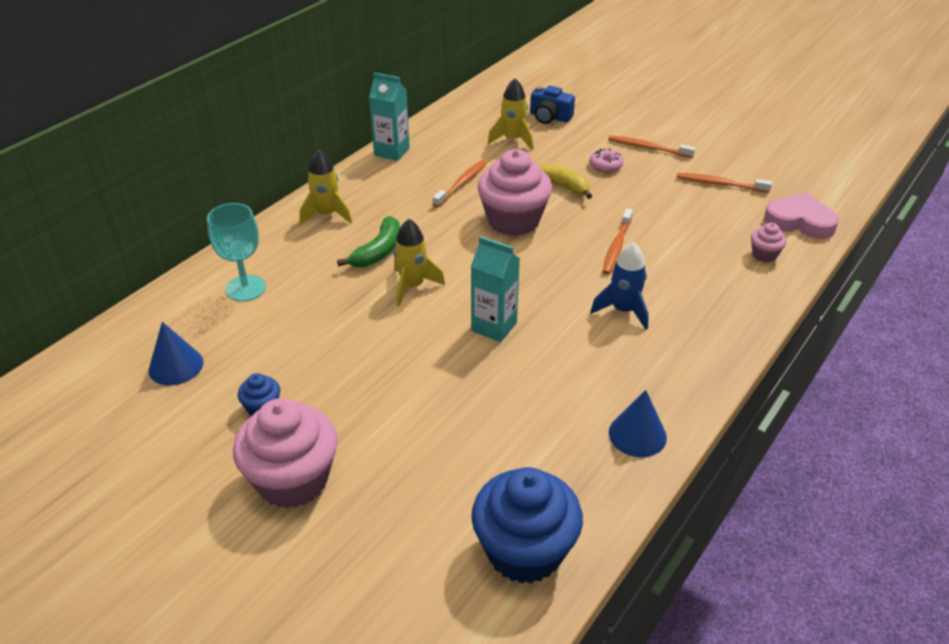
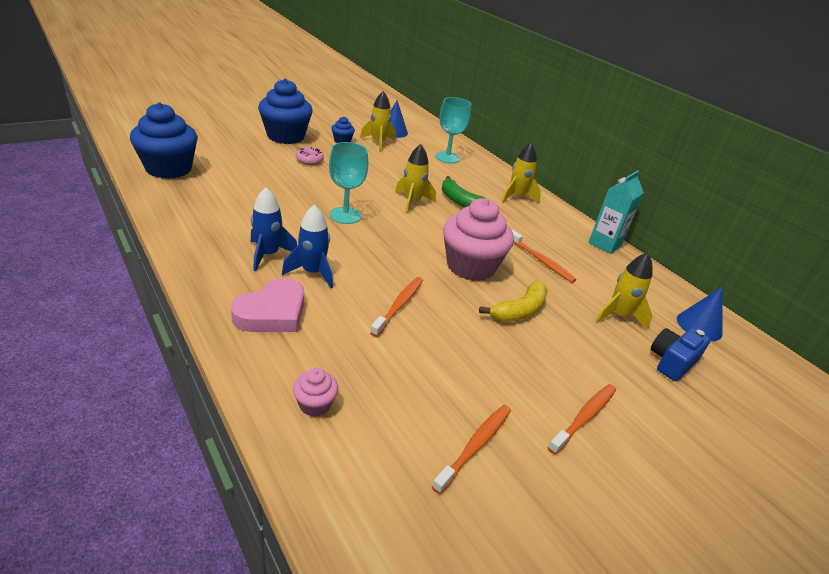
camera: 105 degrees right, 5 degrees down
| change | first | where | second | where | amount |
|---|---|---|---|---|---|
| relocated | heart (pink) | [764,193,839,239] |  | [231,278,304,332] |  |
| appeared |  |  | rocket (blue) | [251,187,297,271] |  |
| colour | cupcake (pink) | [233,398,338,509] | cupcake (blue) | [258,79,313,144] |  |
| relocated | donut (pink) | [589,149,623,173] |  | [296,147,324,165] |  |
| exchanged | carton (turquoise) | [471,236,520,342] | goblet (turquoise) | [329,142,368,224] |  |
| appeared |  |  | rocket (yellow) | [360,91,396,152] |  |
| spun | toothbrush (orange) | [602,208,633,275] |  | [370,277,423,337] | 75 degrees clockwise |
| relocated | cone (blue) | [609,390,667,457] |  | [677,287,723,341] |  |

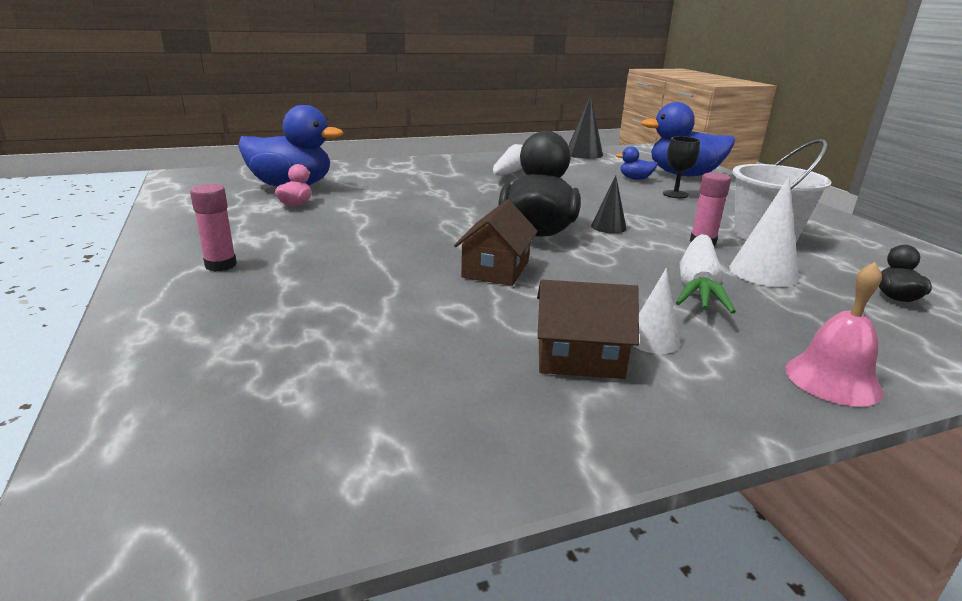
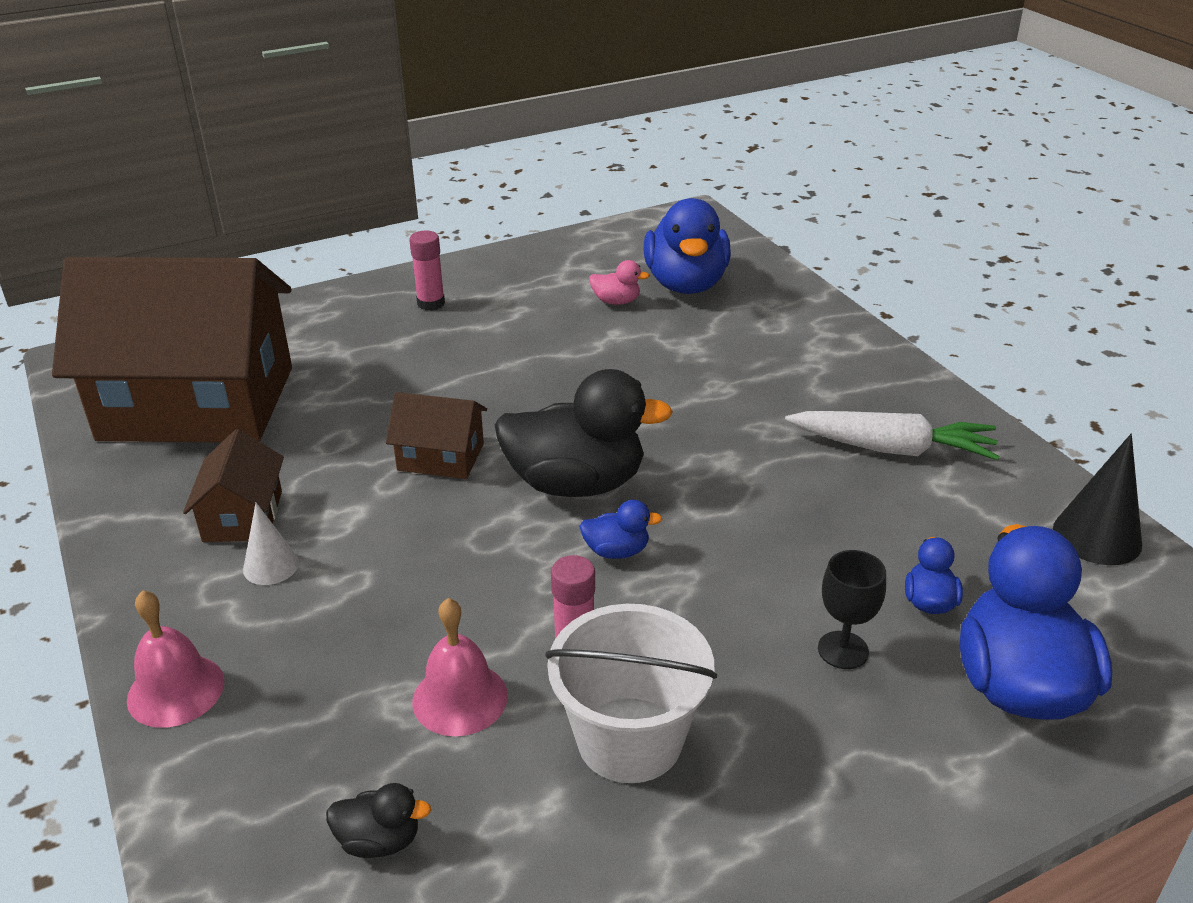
camera: 85 degrees right, 10 degrees up
| change | first | where | second | where | amount |
|---|---|---|---|---|---|
| appeared |  |  | house (brown) | [52,257,292,442] |  |
| exchanged | cone (white) | [729,177,799,287] | bell (pink) | [413,598,508,736] |  |
| exchanged | cone (black) | [591,175,627,233] | duck (blue) | [579,500,663,559] |  |
| missing | carrot (white) | [676,234,736,314] |  |  |  |

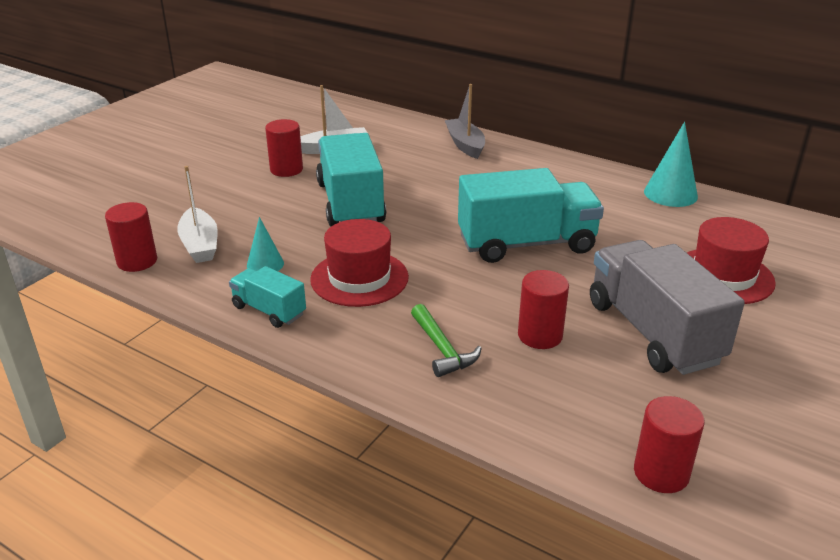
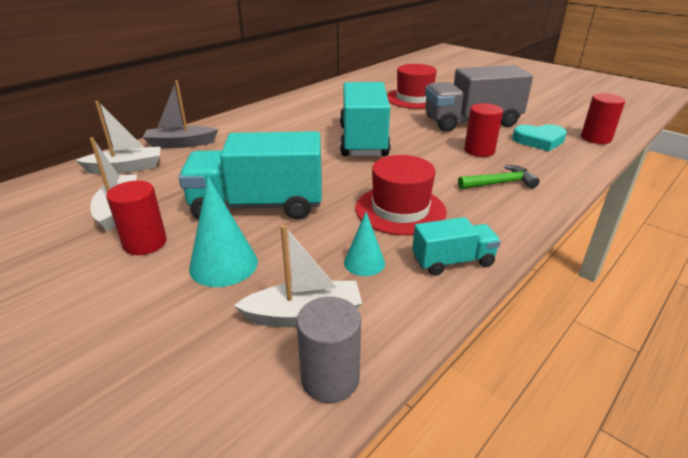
camera: 80 degrees left, 0 degrees up
| change | first | where | second | where | amount |
|---|---|---|---|---|---|
| appeared |  |  | boat (white) | [75,101,161,174] |  |
| relocated | cone (turquoise) | [644,122,698,207] |  | [189,177,258,287] |  |
| colour | cylinder (red) | [105,202,157,272] | cylinder (grey) | [296,297,361,403] |  |
| spun | truck (turquoise) | [229,266,306,328] |  | [412,217,501,276] | 150 degrees counterclockwise |
| appeared |  |  | heart (turquoise) | [512,124,567,151] |  |

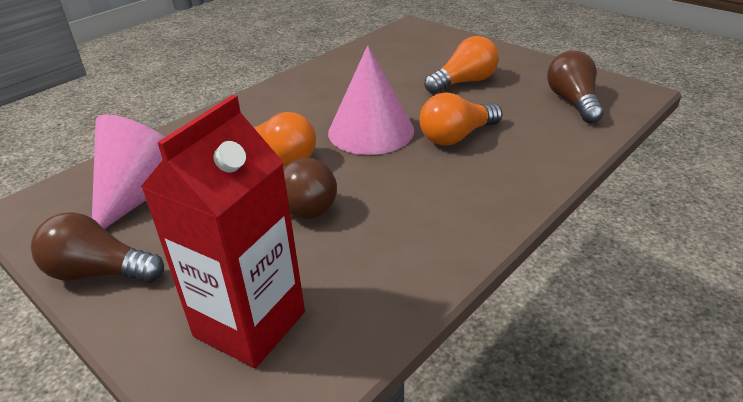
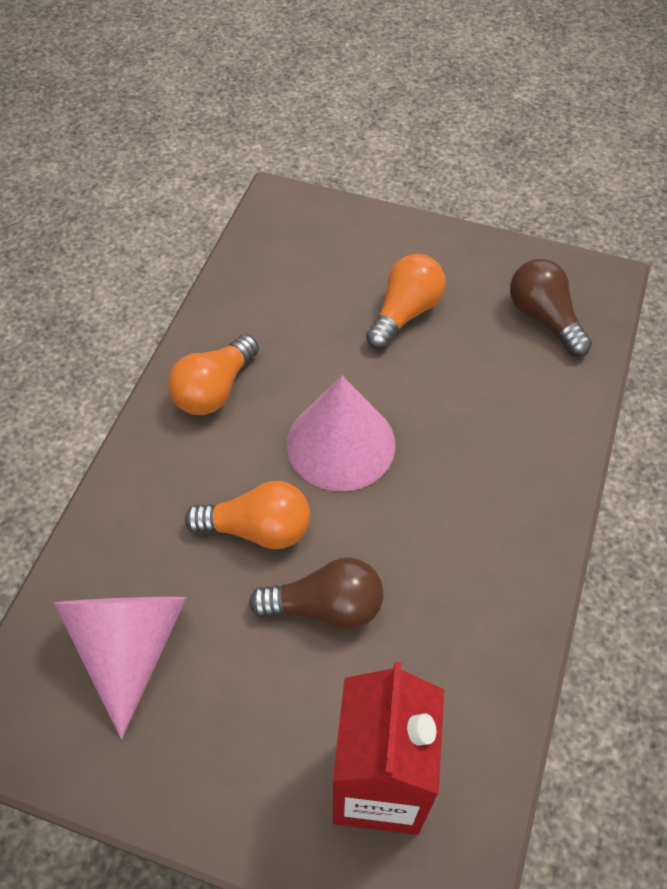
camera: 25 degrees left, 20 degrees up
| change | first | where | second | where | amount |
|---|---|---|---|---|---|
| relocated | light bulb (orange) | [419,93,503,146] |  | [168,334,259,415] |  |
| missing | light bulb (brown) | [31,212,164,283] |  |  |  |

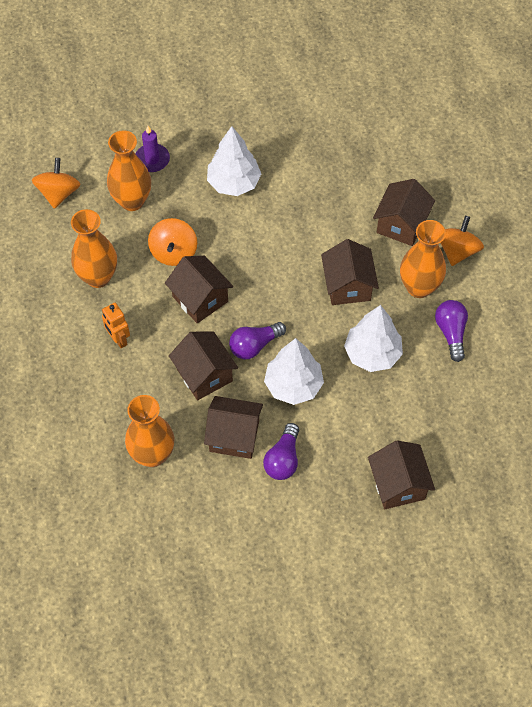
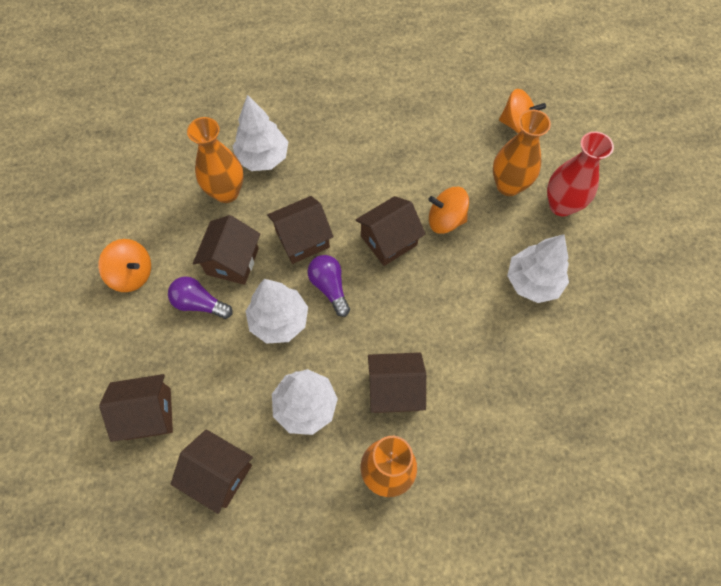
camera: 95 degrees right, 5 degrees up
| change | first | where | second | where | amount |
|---|---|---|---|---|---|
| relocated | spinning top (orange) | [441,216,484,266] |  | [98,239,151,292] |  |
| relocated | house (brown) | [373,179,435,246] |  | [171,429,253,514] |  |
| appeared |  |  | tree (white) | [233,95,288,171] |  |
| exchanged | candle (purple) | [136,126,170,172] | vase (red) | [547,131,614,216] |  |
| missing | vase (orange) | [71,209,117,288] |  |  |  |
| missing | robot (orange) | [102,303,130,348] |  |  |  |
| missing | light bulb (purple) | [435,300,468,362] |  |  |  |

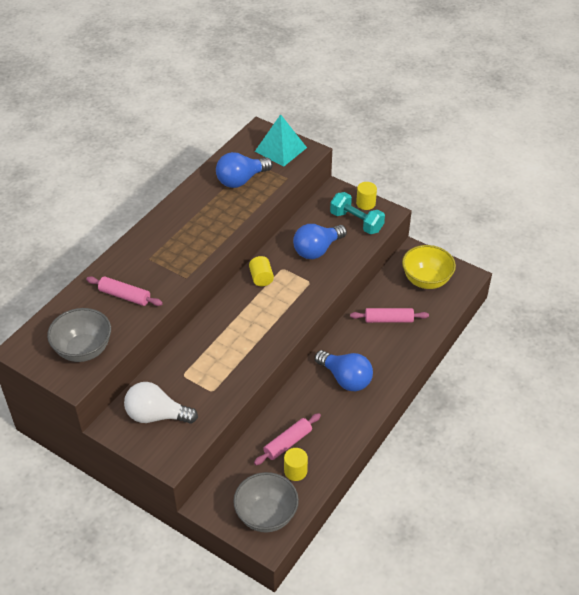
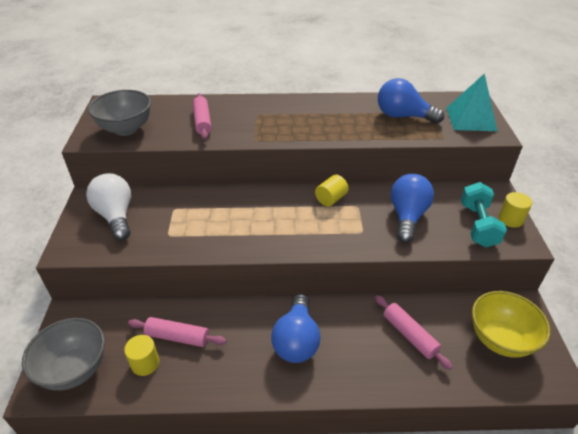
camera: 55 degrees right, 5 degrees down
| change | first | where | second | where | amount |
|---|---|---|---|---|---|
| spun | light bulb (blue) | [293,224,347,259] |  | [391,174,434,243] | 90 degrees clockwise |

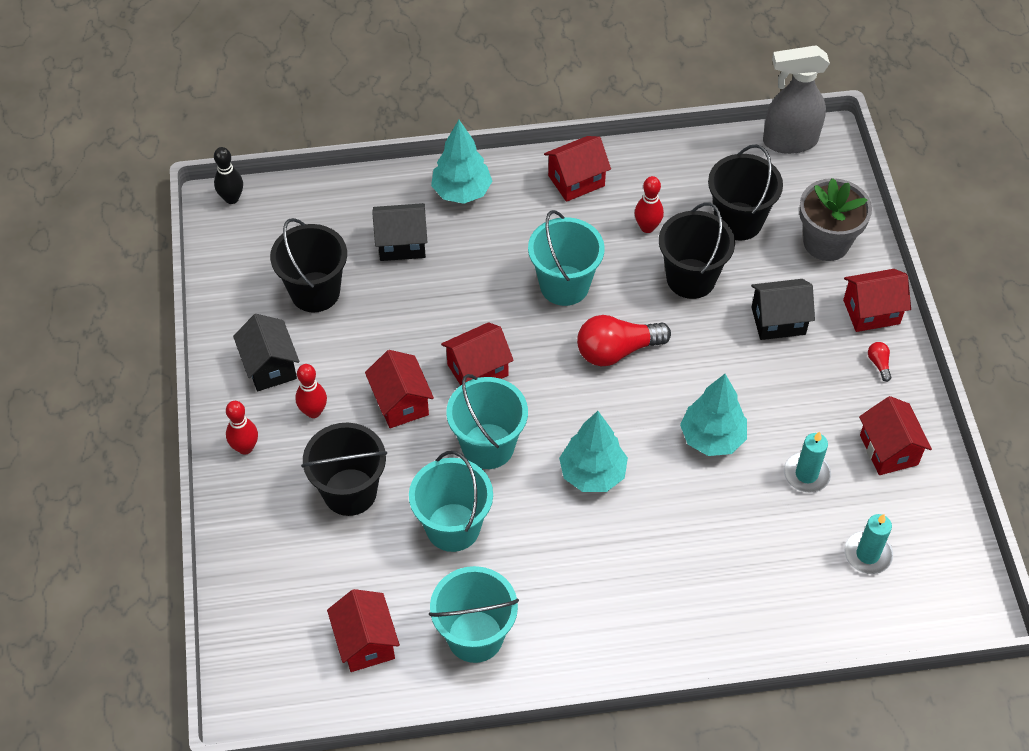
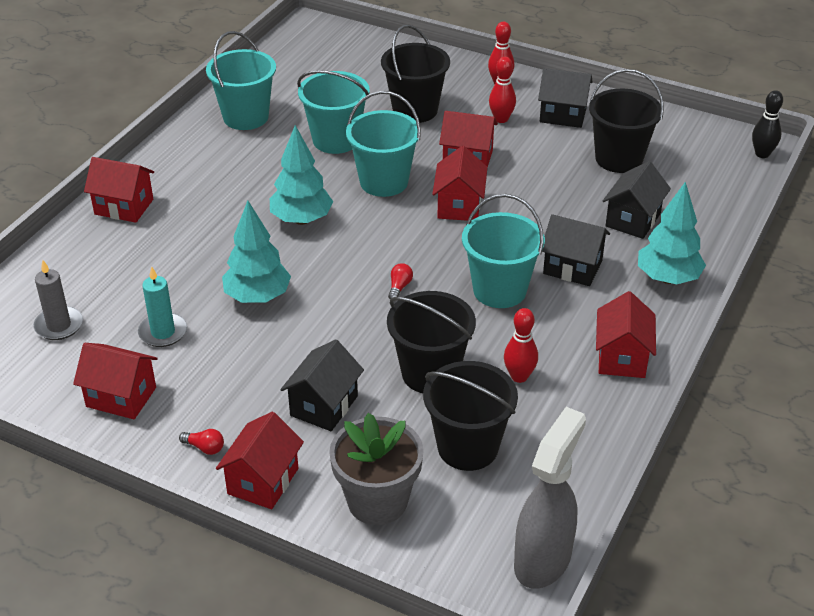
camera: 125 degrees right, 15 degrees down
| change | first | where | second | where | amount |
|---|---|---|---|---|---|
| colour | candle (turquoise) | [844,514,893,574] | candle (grey) | [33,260,83,340] |  |
| relocated | house (red) | [327,589,400,672] |  | [84,157,154,223] |  |
| size | light bulb (red) | [577,315,671,366] |  | [388,263,413,300] | x0.42 |
| appeared |  |  | house (black) | [542,214,610,286] |  |

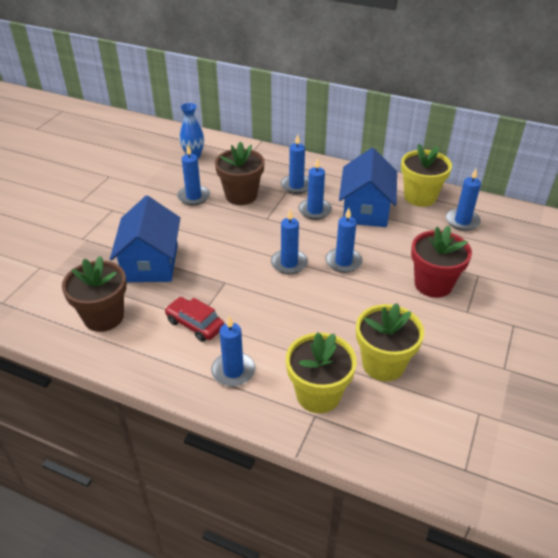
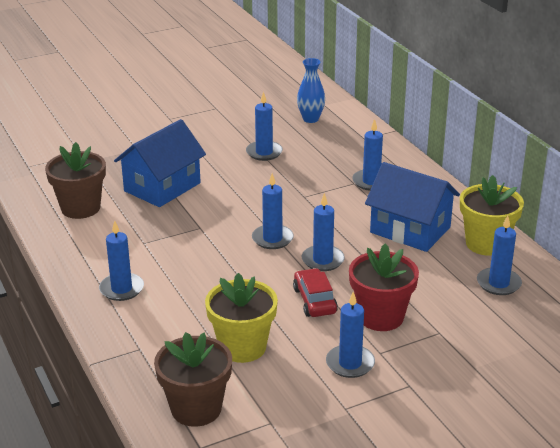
camera: 40 degrees right, 10 degrees down
| change | first | where | second | where | amount |
|---|---|---|---|---|---|
| relocated | flower pot (brown) | [215,141,264,205] |  | [154,332,232,427] |  |
| relocated | car (red) | [165,297,225,342] |  | [293,268,338,317] |  |
| relocated | candle (blue) | [298,158,332,220] |  | [326,292,375,378] |  |
| spun | house (blue) | [339,148,397,227] |  | [365,162,460,252] | 75 degrees clockwise |
| missing | flower pot (yellow) | [286,333,357,413] |  |  |  |

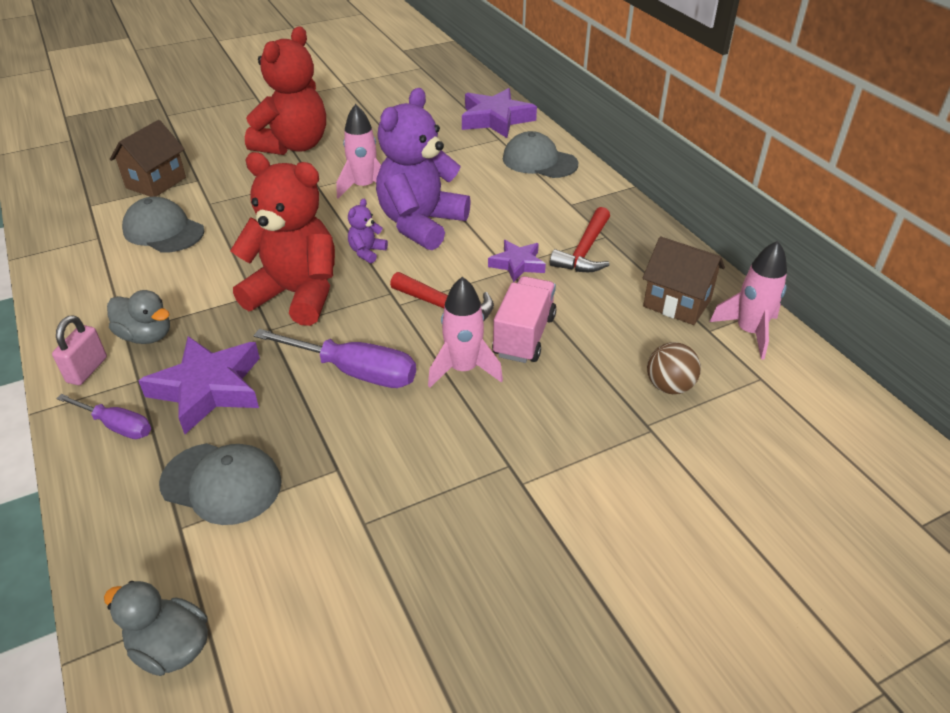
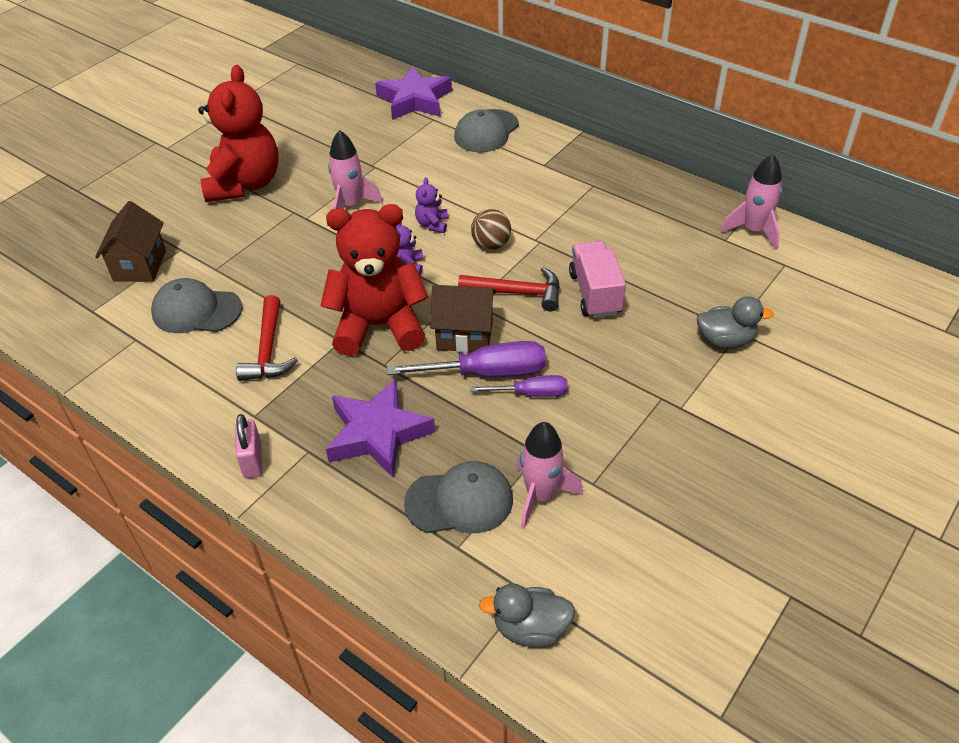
camera: 25 degrees left, 5 degrees up
| change | first | where | second | where | amount |
|---|---|---|---|---|---|
| relocated | hammer (red) | [550,207,610,272] |  | [236,295,298,381] |  |
| size | teddy bear (purple) | [376,88,471,250] |  | [415,177,448,233] | x0.40 |
| relocated | house (brown) | [643,236,725,325] |  | [430,285,496,353] |  |
| spun | cap (grey) | [503,131,578,178] |  | [454,109,519,152] | 60 degrees counterclockwise |
| relocated | screwdriver (purple) | [56,394,151,439] |  | [470,375,568,397] |  |
| relocated | ball (brown) | [647,342,701,394] |  | [471,209,511,250] |  |
| relocated | rocket (pink) | [428,277,503,388] |  | [516,422,583,529] |  |
| relocated | duck (grey) | [107,290,170,344] |  | [697,296,774,349] |  |
| missing | star (purple) | [488,240,546,282] |  |  |  |

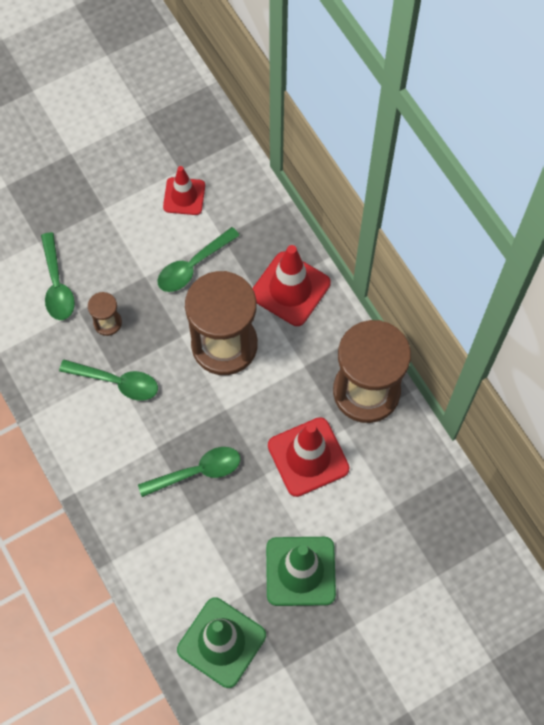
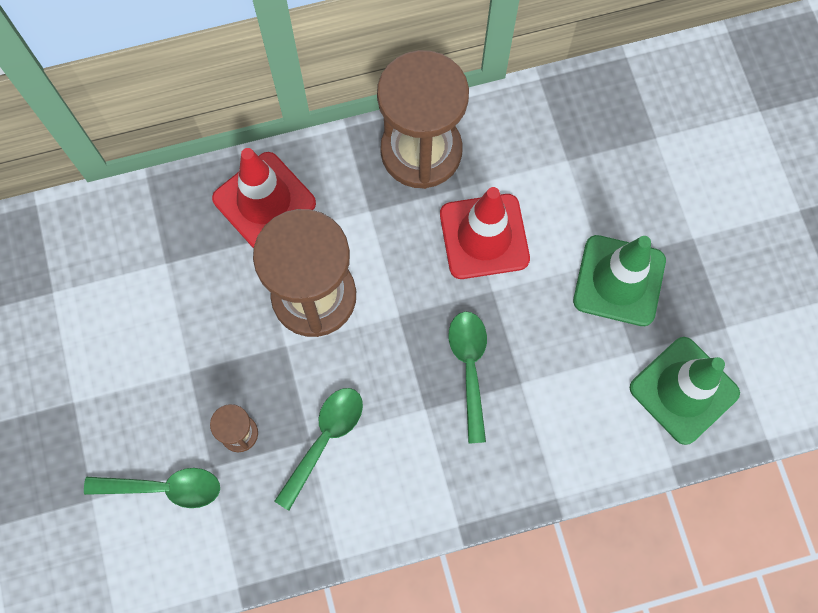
camera: 75 degrees left, 5 degrees up
| change | first | where | second | where | amount |
|---|---|---|---|---|---|
| missing | spoon (green) | [157,227,240,292] |  |  |  |
| missing | traffic cone (red) | [163,166,205,215] |  |  |  |

